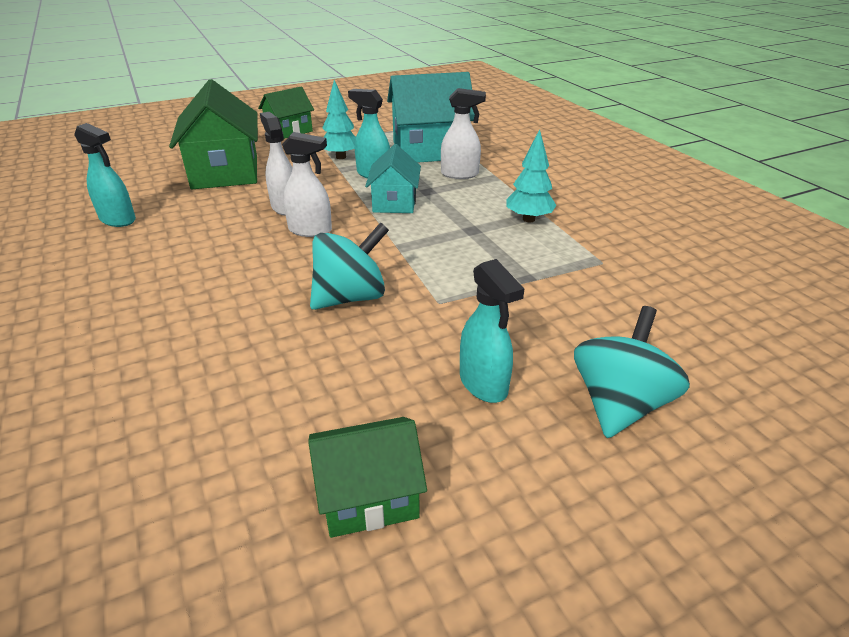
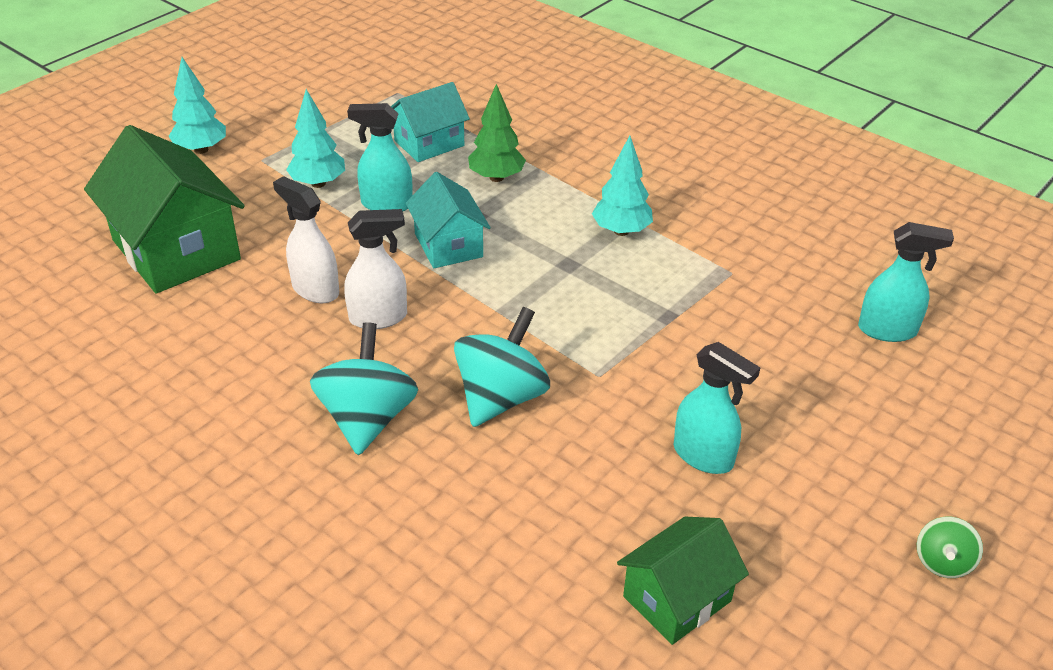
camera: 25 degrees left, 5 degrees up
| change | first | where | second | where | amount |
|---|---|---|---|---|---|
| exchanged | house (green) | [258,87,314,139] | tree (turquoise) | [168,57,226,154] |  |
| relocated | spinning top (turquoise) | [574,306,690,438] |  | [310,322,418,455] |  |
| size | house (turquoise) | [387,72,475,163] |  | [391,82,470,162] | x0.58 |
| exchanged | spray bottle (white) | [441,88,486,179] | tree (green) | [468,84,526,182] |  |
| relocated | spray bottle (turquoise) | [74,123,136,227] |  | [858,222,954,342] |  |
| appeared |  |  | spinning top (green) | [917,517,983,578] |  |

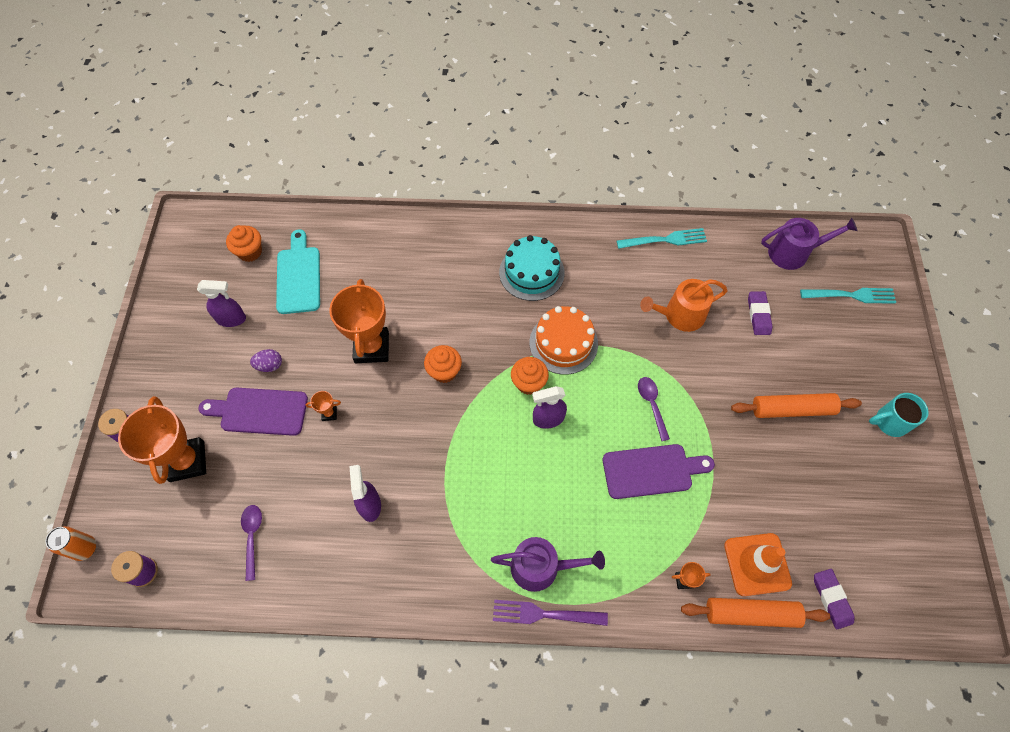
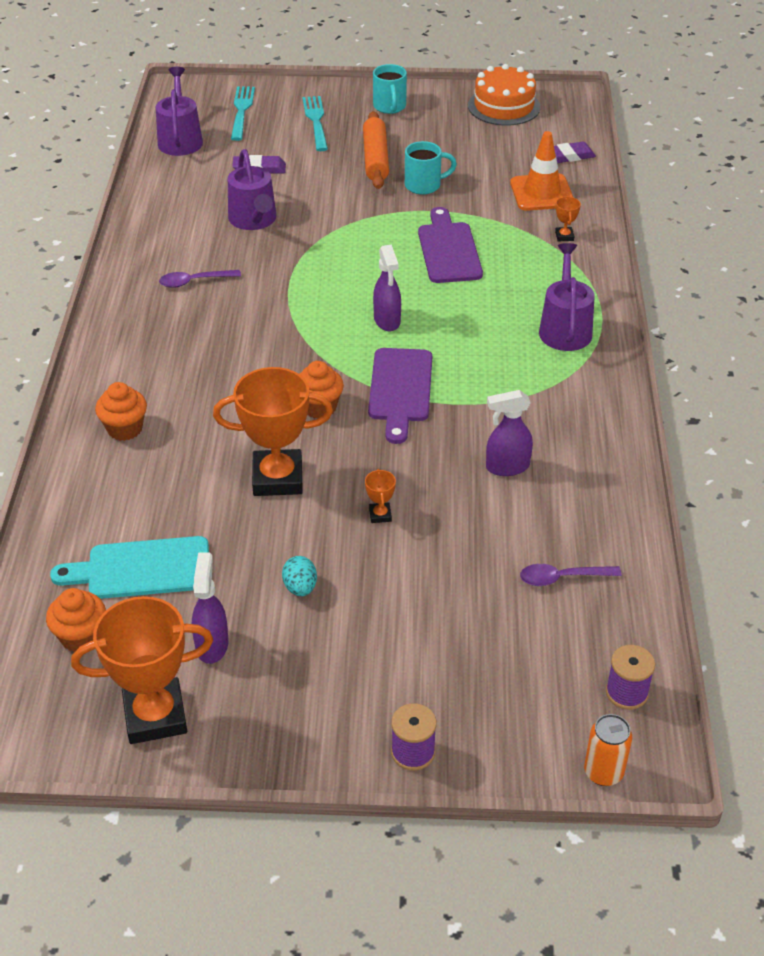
camera: 90 degrees left, 20 degrees down
| change | first | where | second | where | amount |
|---|---|---|---|---|---|
| relocated | trophy (orange) | [118,396,206,484] |  | [71,596,213,744] |  |
| relocated | cupcake (orange) | [511,357,549,395] |  | [95,382,147,441] |  |
| relocated | spoon (purple) | [638,377,670,441] |  | [159,270,241,288] |  |
| colour | watering can (orange) | [640,279,728,332] | watering can (purple) | [228,149,277,230] |  |
| colour | egg (purple) | [250,349,282,372] | egg (turquoise) | [282,556,317,596] |  |
| relocated | fork (turquoise) | [617,228,707,249] |  | [302,96,328,151] |  |
| relocated | cutting board (purple) | [199,388,308,436] |  | [368,348,432,444] |  |
| appeared |  |  | mug (turquoise) | [405,141,457,195] |  |
| relocated | cake (orange) | [529,306,598,375] |  | [468,64,541,126] |  |
| missing | fork (purple) | [493,600,608,626] |  |  |  |
| missing | cake (turquoise) | [499,235,565,301] |  |  |  |
| missing | rolling pin (orange) | [681,598,830,628] |  |  |  |

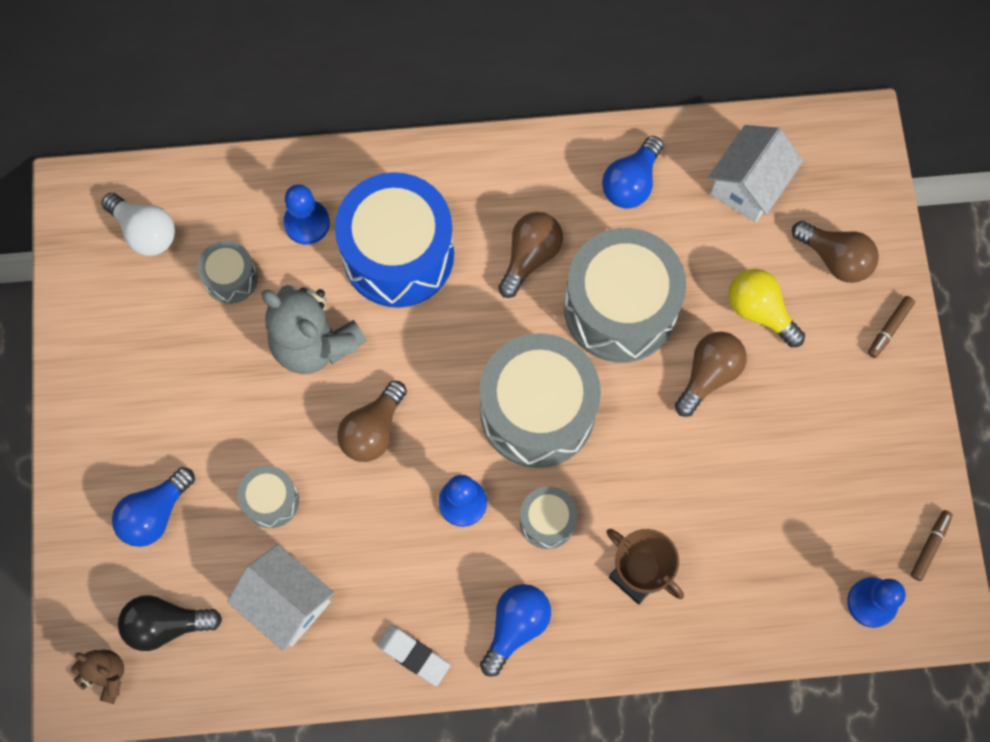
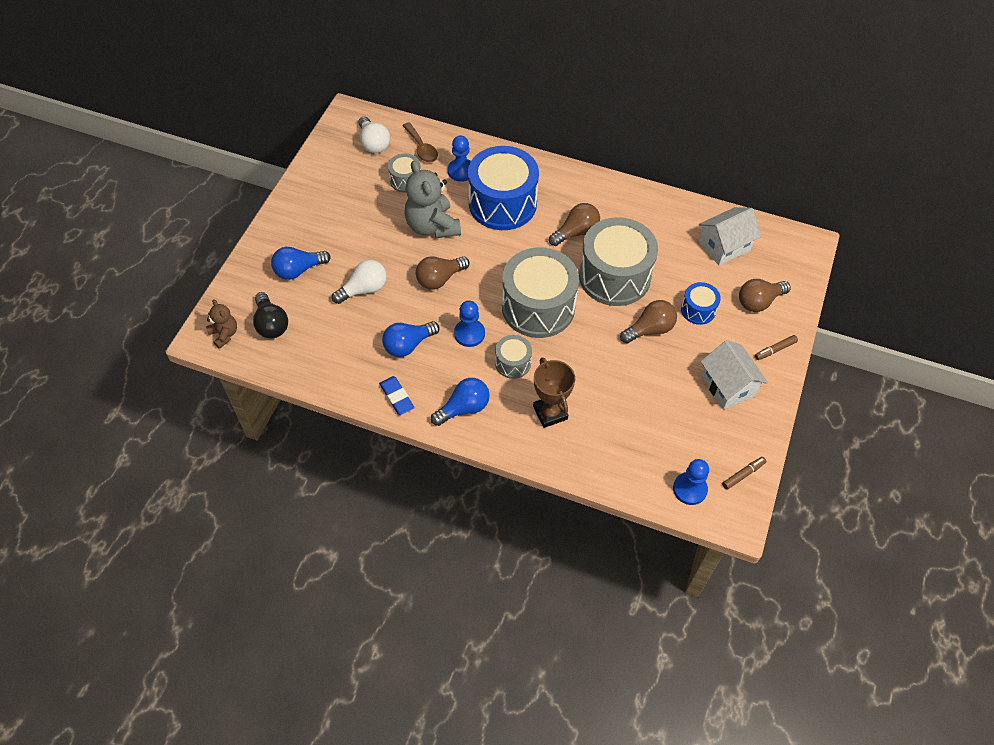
camera: 25 degrees right, 15 degrees down
| change | first | where | second | where | amount |
|---|---|---|---|---|---|
| spun | light bulb (black) | [118,595,222,651] |  | [253,292,288,338] | 135 degrees counterclockwise |
| exchanged | drum (grey) | [237,466,299,528] | light bulb (white) | [332,260,387,304] |  |
| colour | eraser (white) | [377,625,450,686] | eraser (blue) | [379,376,415,415] |  |
| relocated | light bulb (blue) | [602,136,663,209] |  | [382,321,440,357] |  |
| appeared |  |  | spoon (brown) | [402,122,438,162] |  |
| exchanged | light bulb (yellow) | [728,269,805,347] | drum (blue) | [681,282,721,325] |  |
| relocated | house (white) | [227,544,334,652] |  | [700,340,768,410] |  |
| spun | light bulb (brown) | [792,221,879,283] |  | [739,279,791,312] | 90 degrees clockwise |

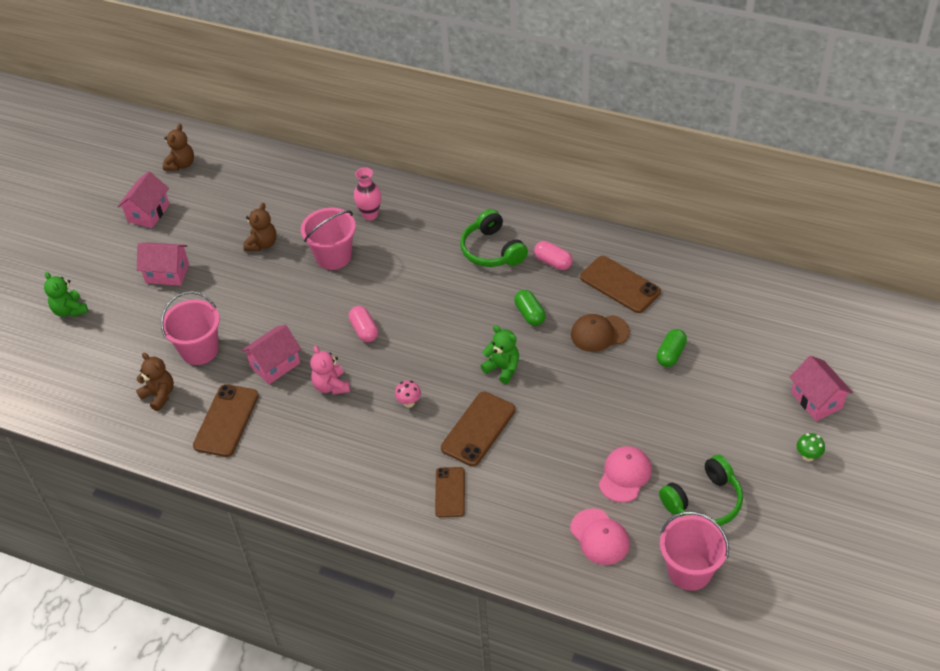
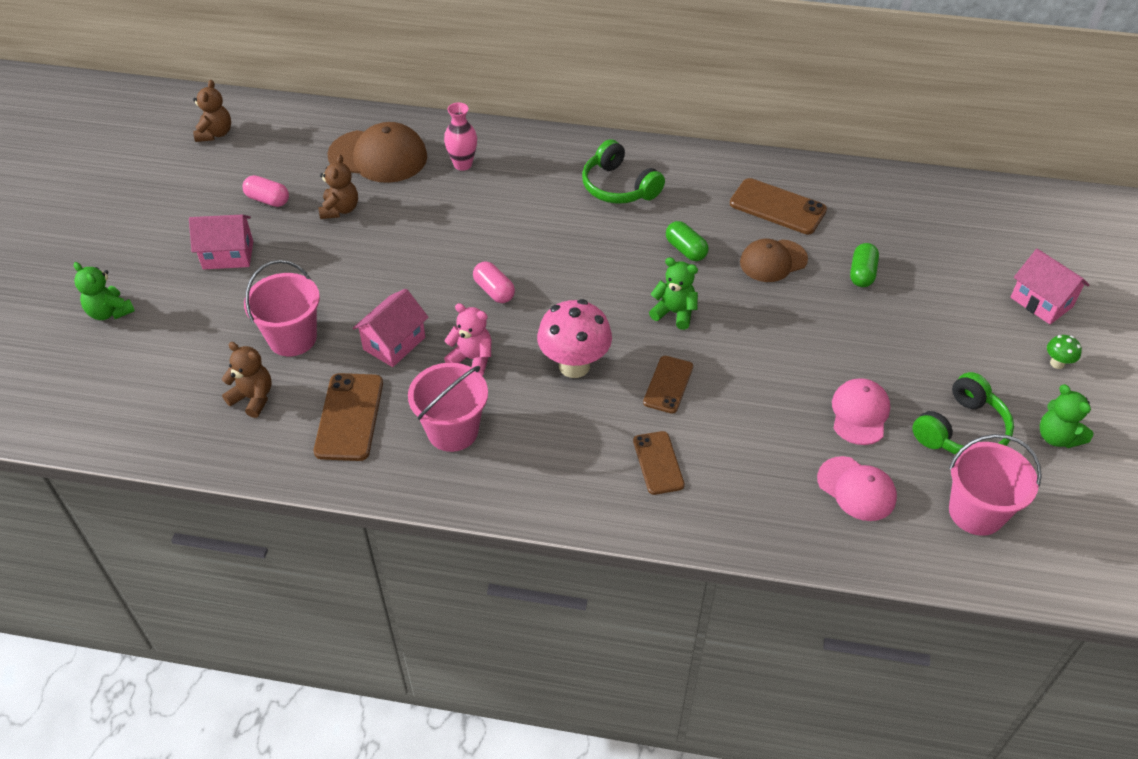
camera: 15 degrees left, 0 degrees up
| change | first | where | second | where | amount |
|---|---|---|---|---|---|
| relocated | capsule (pink) | [534,241,573,270] |  | [242,175,289,207] |  |
| appeared |  |  | cap (brown) | [327,122,427,183] |  |
| relocated | bucket (pink) | [301,208,356,270] |  | [408,363,488,452] |  |
| spun | teddy bear (pink) | [310,346,350,395] |  | [444,303,491,376] | 150 degrees clockwise |
| size | mushroom (pink) | [395,380,421,408] |  | [537,299,612,378] | x2.23 |
| size | phone (brown) | [441,392,516,466] |  | [643,356,693,414] | x0.66 |
| appeared |  |  | teddy bear (green) | [1040,384,1094,448] |  |
| missing | house (pink) | [117,171,170,228] |  |  |  |

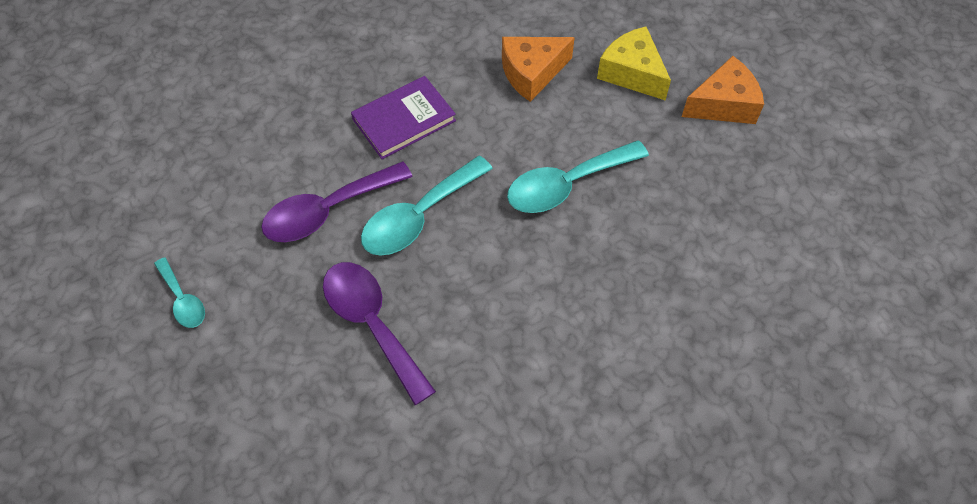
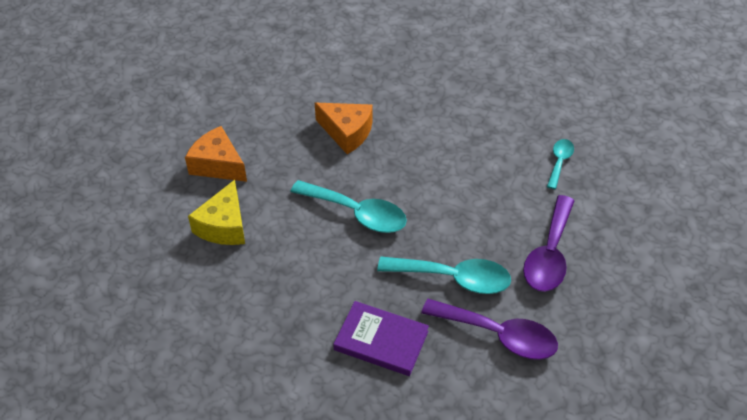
camera: 125 degrees left, 10 degrees down
| change | first | where | second | where | amount |
|---|---|---|---|---|---|
| relocated | cheese (orange) | [502,37,575,102] |  | [315,103,373,154] |  |
| relocated | spoon (turquoise) | [154,257,205,328] |  | [547,139,574,189] |  |

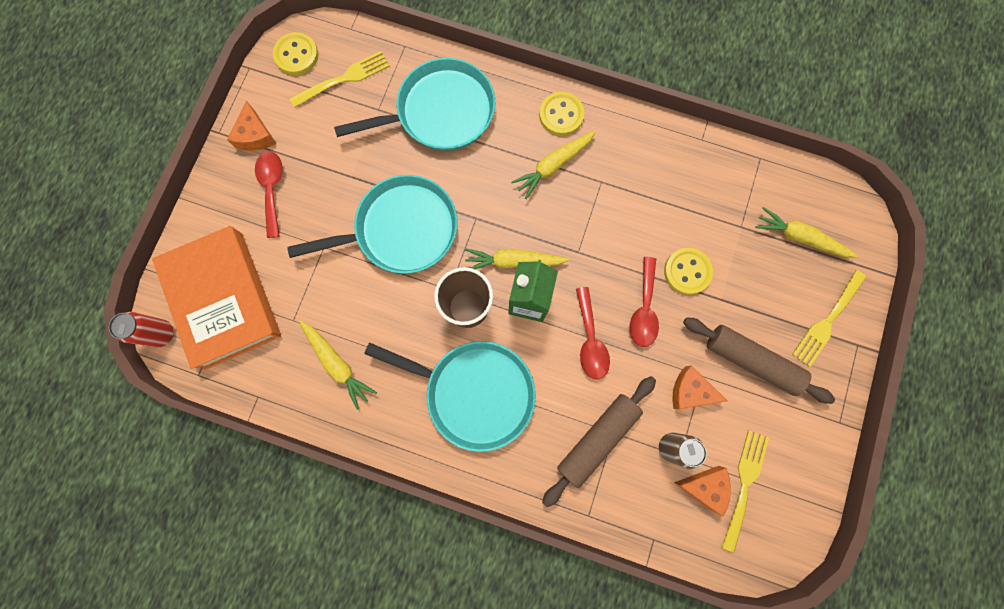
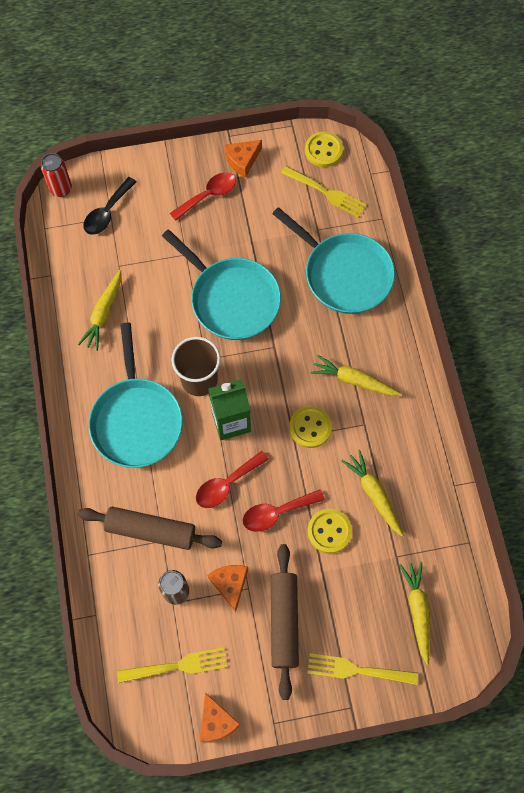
camera: 60 degrees right, 10 degrees down
| change | first | where | second | where | amount |
|---|---|---|---|---|---|
| exchanged | book (orange) | [152,226,281,370] | spoon (black) | [84,177,136,235] |  |
| relocated | cheese (orange) | [674,466,731,517] |  | [199,692,241,742] |  |
| relocated | button (yellow) | [539,92,584,136] |  | [289,406,332,448] |  |
| relocated | carrot (yellow) | [465,249,569,269] |  | [341,450,404,536] |  |

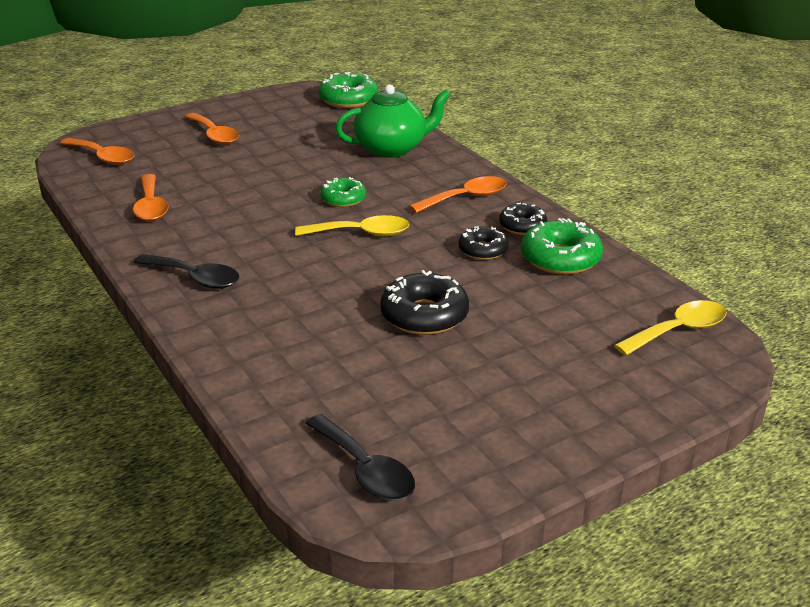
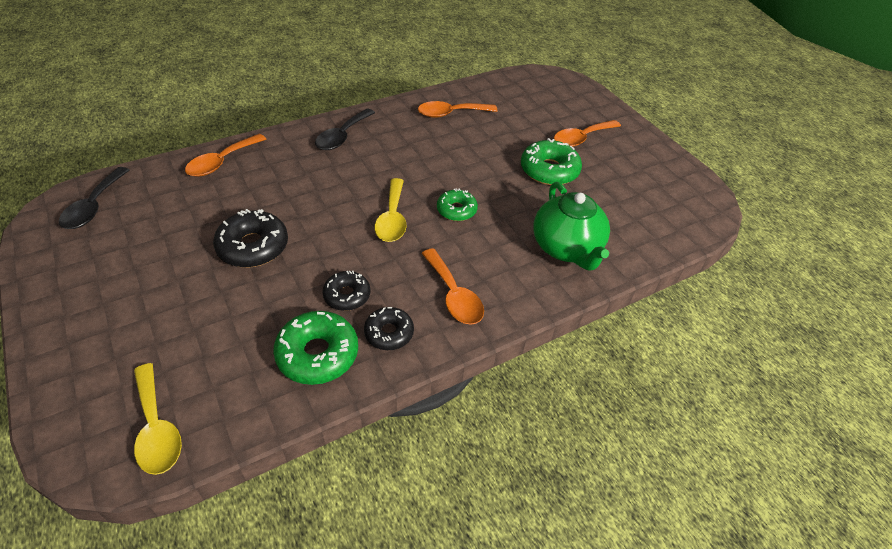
camera: 90 degrees right, 15 degrees up
| change | first | where | second | where | amount |
|---|---|---|---|---|---|
| spun | spoon (black) | [305,414,415,501] |  | [59,167,129,229] | 45 degrees counterclockwise |
| relocated | spoon (orange) | [60,138,135,165] |  | [185,134,266,177] |  |
| relocated | donut (green) | [319,72,378,108] |  | [521,138,582,185] |  |

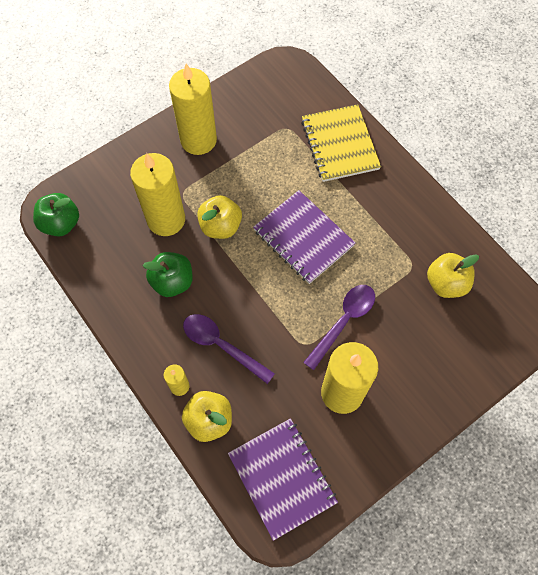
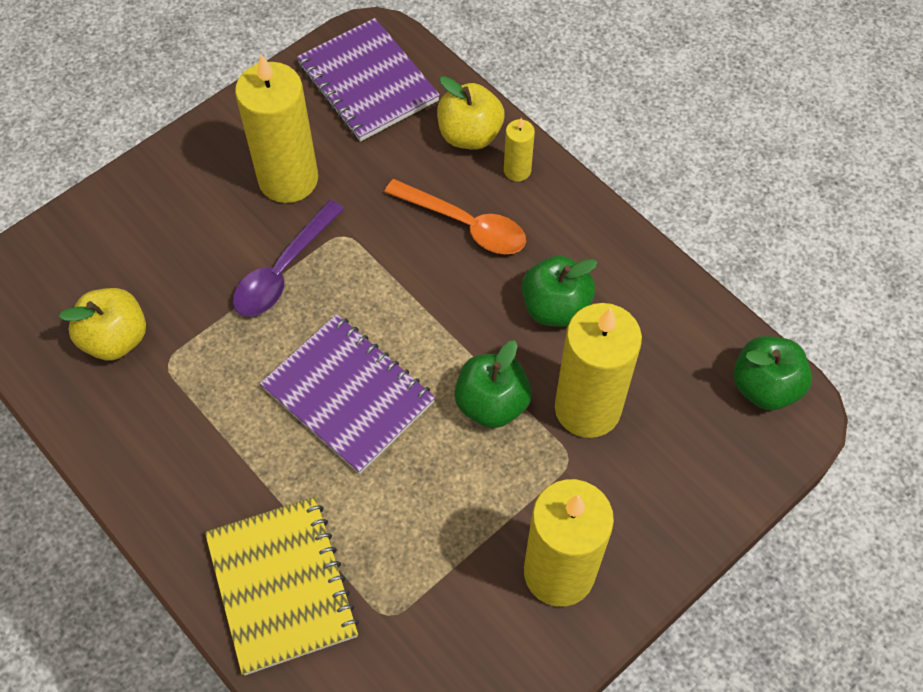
camera: 175 degrees right, 5 degrees down
| change | first | where | second | where | amount |
|---|---|---|---|---|---|
| colour | spoon (purple) | [183,314,275,384] | spoon (orange) | [384,179,526,254] |  |
| colour | apple (yellow) | [197,195,242,239] | apple (green) | [454,340,532,428] |  |

